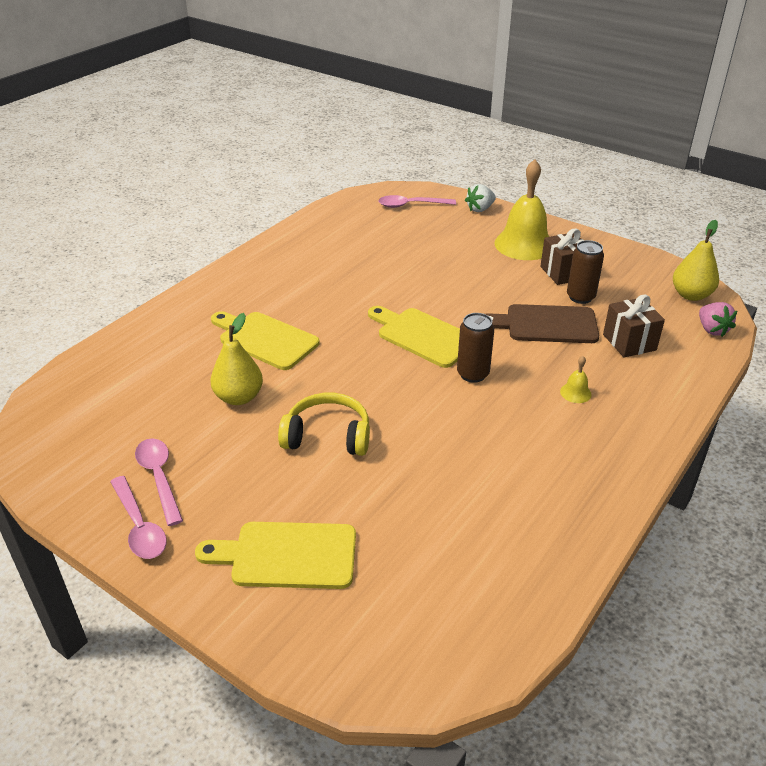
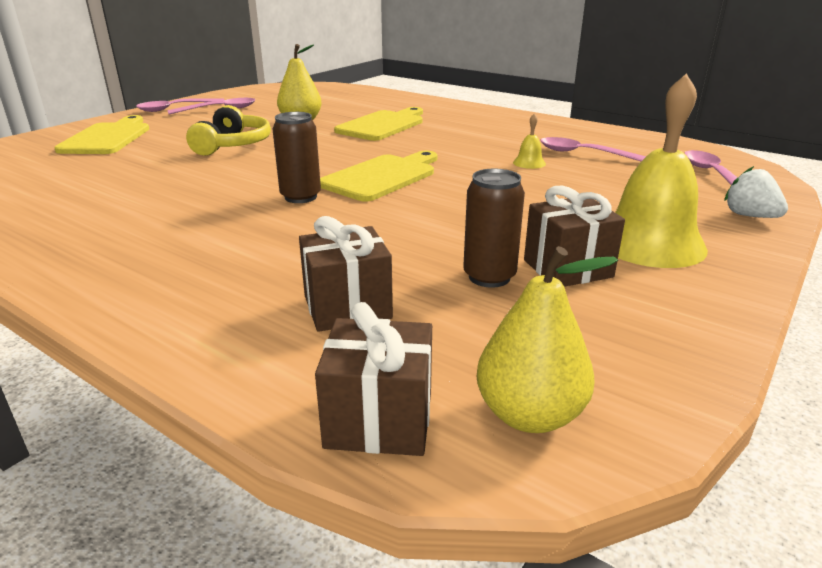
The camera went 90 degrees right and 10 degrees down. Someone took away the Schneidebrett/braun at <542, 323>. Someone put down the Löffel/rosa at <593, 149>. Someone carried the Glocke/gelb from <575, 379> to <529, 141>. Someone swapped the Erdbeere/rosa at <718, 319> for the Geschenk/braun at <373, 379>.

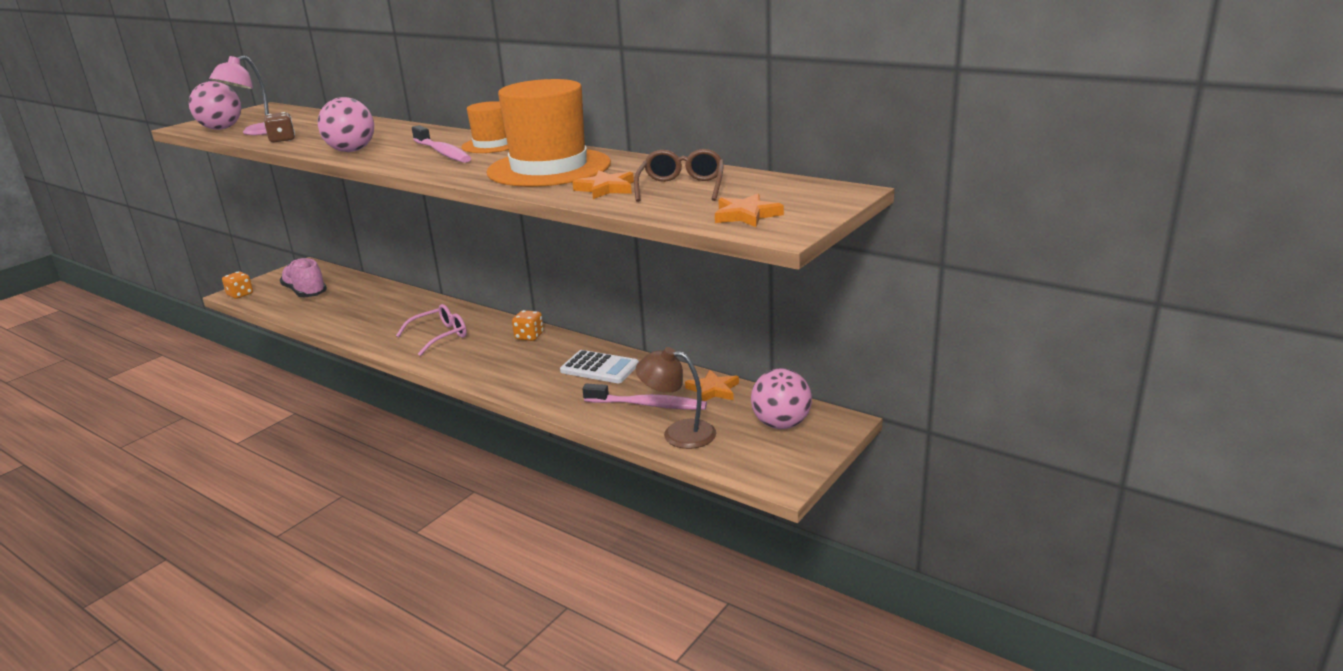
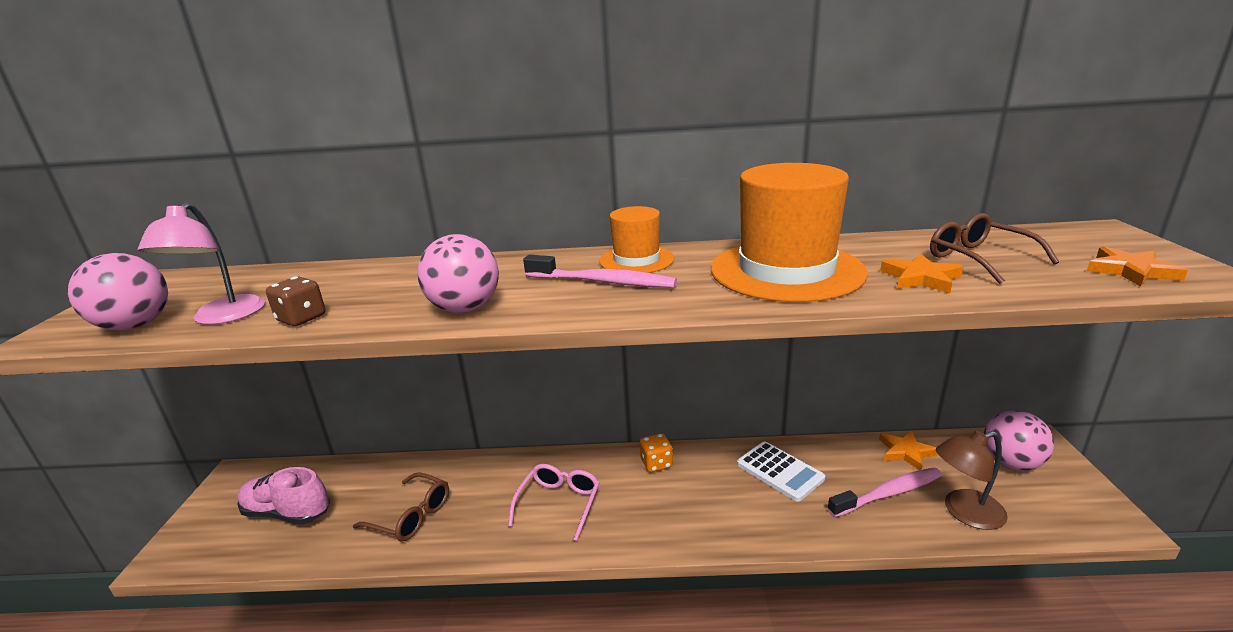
The camera went 35 degrees left and 0 degrees up. Someone took away the Spielwürfel/orange at <237, 285>. Someone put down the Brille/braun at <401, 507>. Someone rotated the Taschenrechner/weiß at <599, 366> by 60 degrees clockwise.

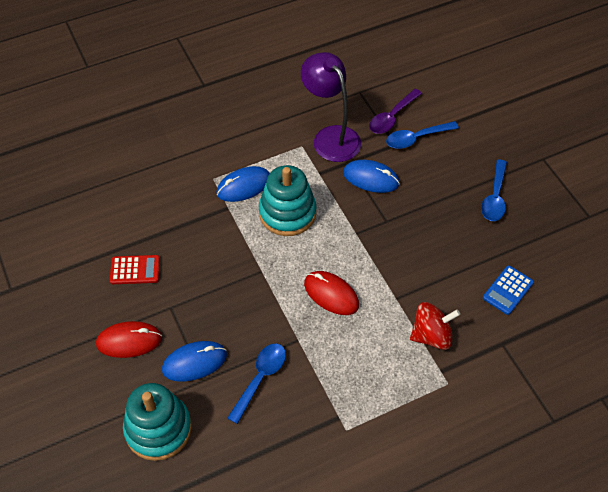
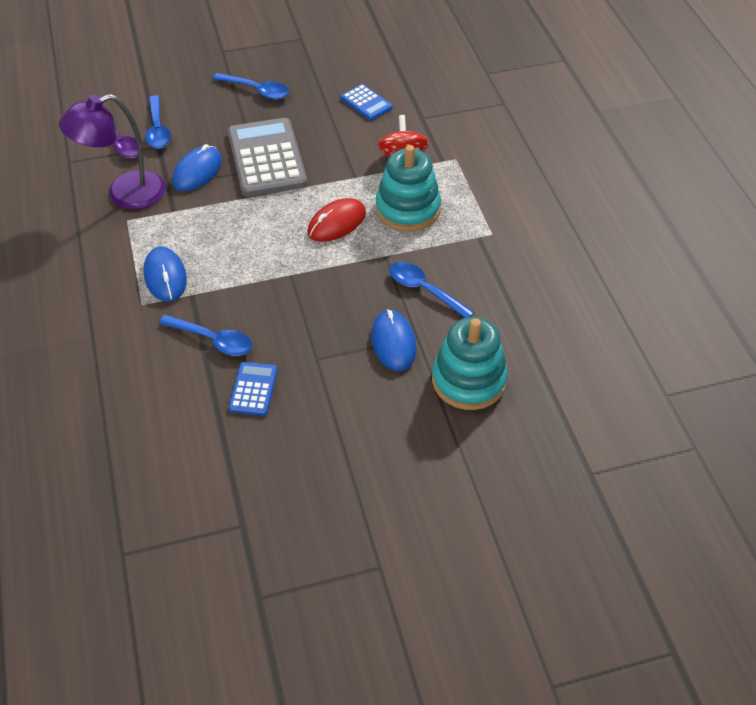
The camera went 80 degrees left and 5 degrees down. Someone took away the Computermaus/rot at <129, 339>. Someone put down the Löffel/blau at <205, 335>. Someone put down the Taschenrechner/grau at <268, 157>. Someone carried the Stapelspielzeug/türkis from <287, 200> to <408, 188>. Someone repainted the Taschenrechner/rot at <135, 269>, which became the Taschenrechner/blau at <253, 389>.

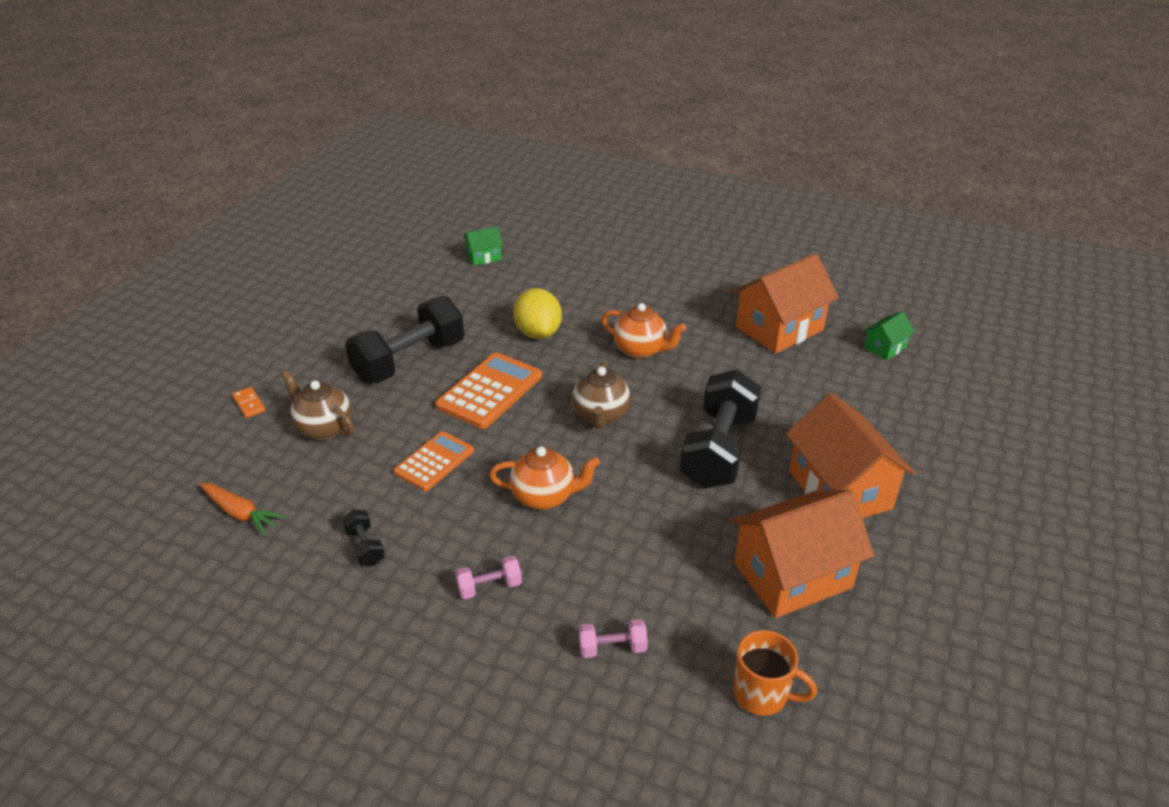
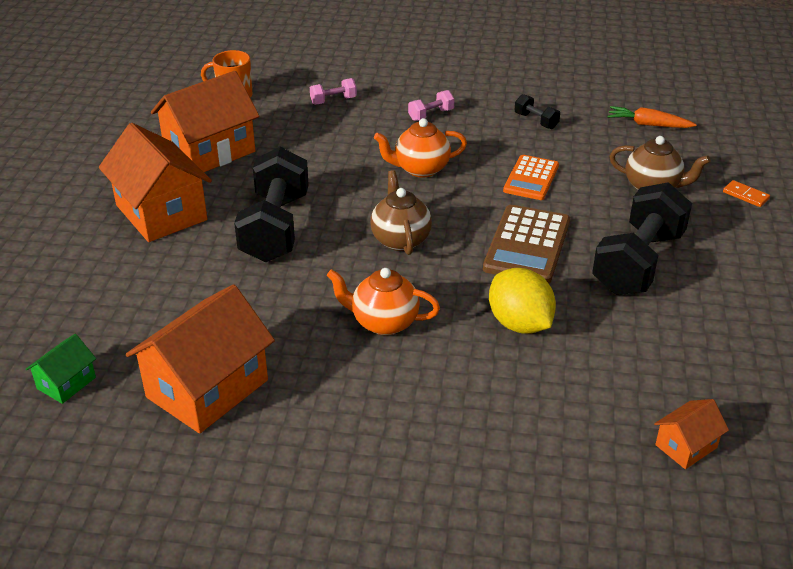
The camera went 165 degrees right and 0 degrees up. Someone repainted the Taschenrechner/orange at <488, 390>, which became the Taschenrechner/braun at <526, 244>. Someone repainted the Haus/grün at <483, 246>, which became the Haus/orange at <691, 434>.

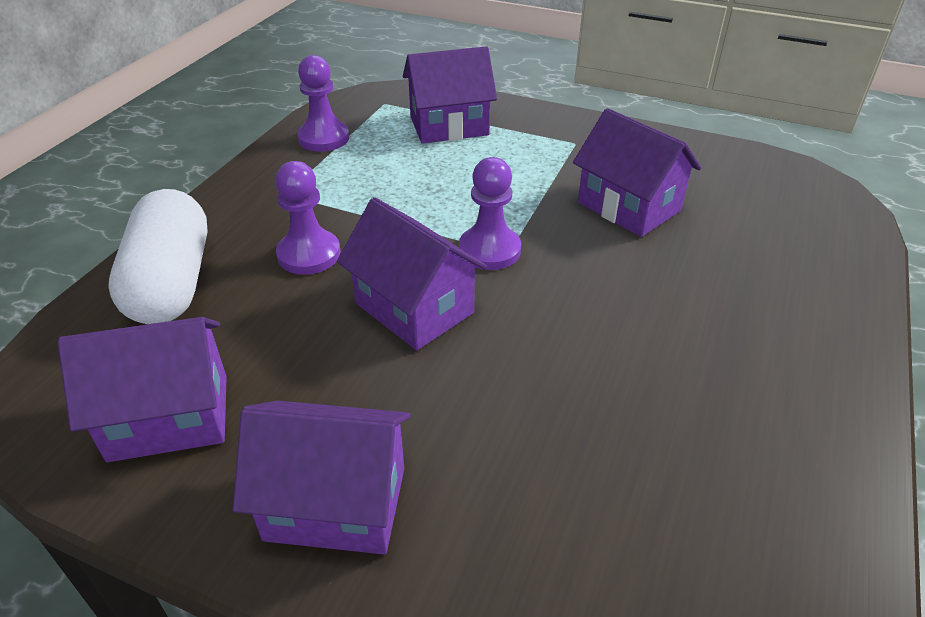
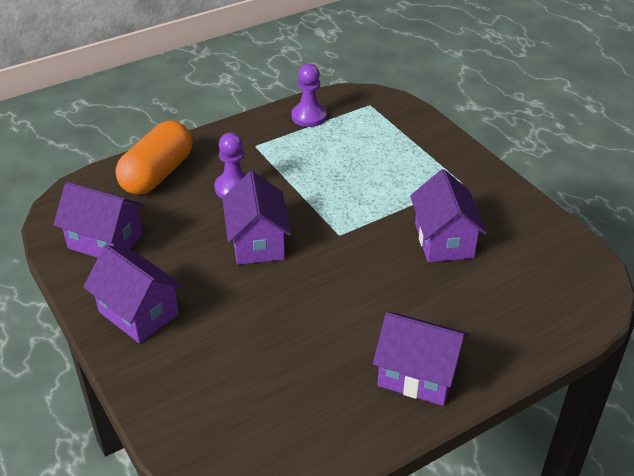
The camera went 35 degrees right and 0 degrees up. Someone took away the Bauer/lila at <490, 213>. Someone carried the Haus/lila from <450, 95> to <421, 359>. Someone repainted the Kapsel/weiß at <158, 256>, which became the Kapsel/orange at <154, 158>.

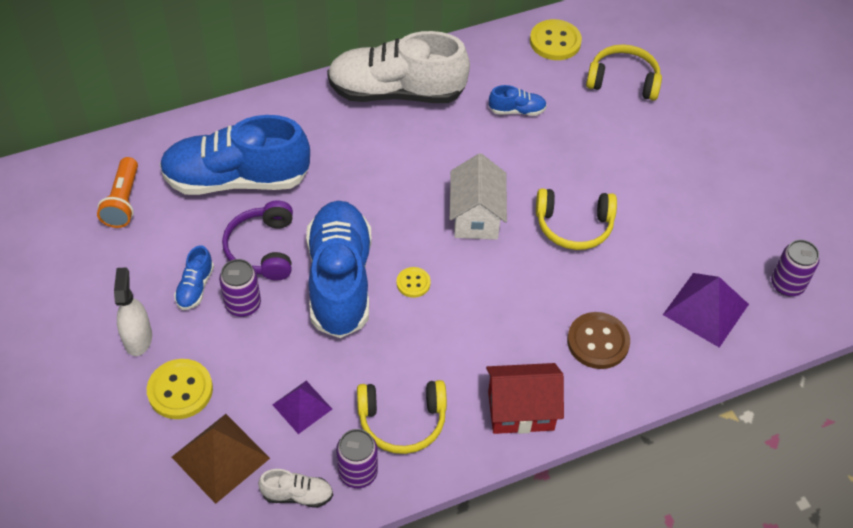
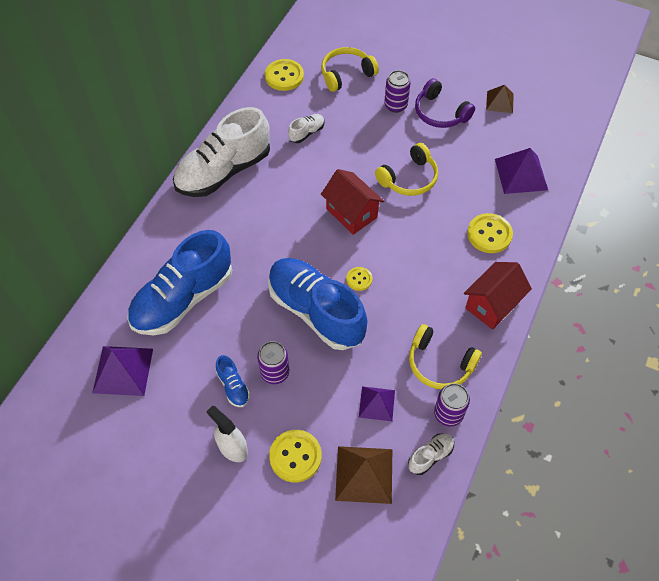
The camera went 40 degrees left and 5 degrees up. Someone put down the Pyramide/braun at <500, 99>. Someone carried the Kopfhörer/lila from <257, 240> to <445, 103>. Someone carried the Dose/lila from <795, 268> to <397, 91>. Someone swapped the Taschenlampe/orange at <117, 192> for the Pyramide/lila at <122, 371>. Someone repainted the Haus/weiß at <478, 196>, which became the Haus/rot at <352, 202>. Someone repainted the Schuh/blau at <518, 100>, which became the Schuh/weiß at <306, 128>. Someone repainted the Knopf/braun at <598, 340>, which became the Knopf/gelb at <490, 233>. Someone rotated the Kopfhörer/gelb at <402, 417> by 75 degrees clockwise.

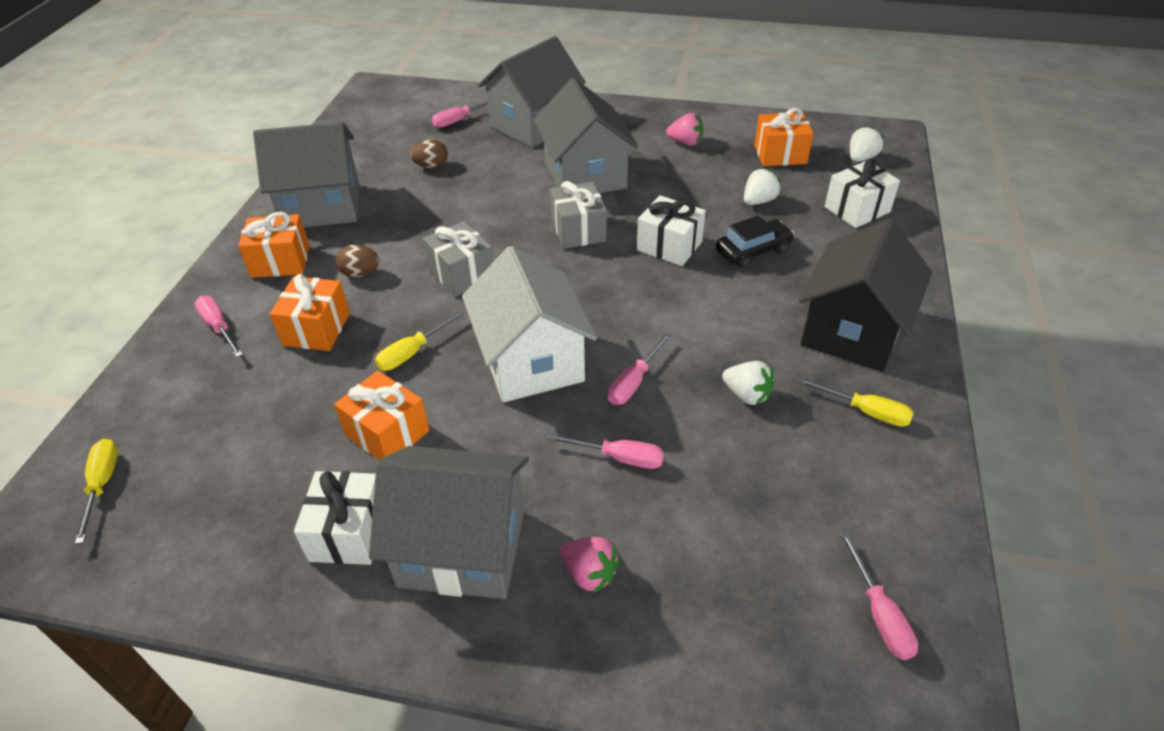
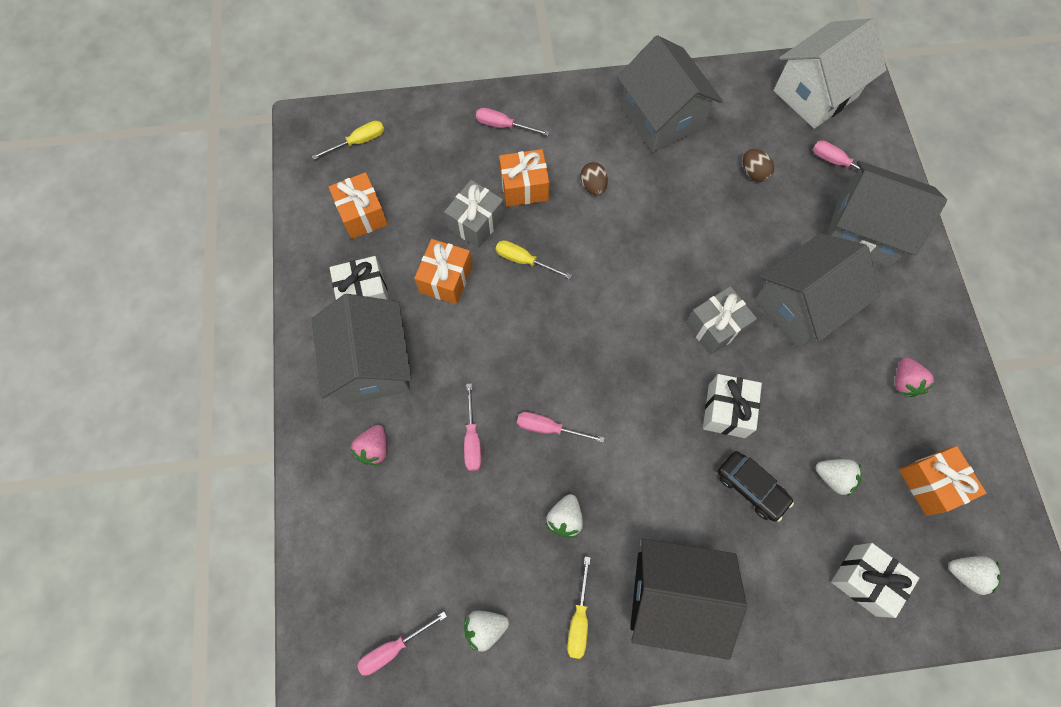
The camera went 70 degrees right and 25 degrees up. Someone put down the Erdbeere/weiß at <486, 631>. Someone carried the Geschenk/orange from <273, 245> to <358, 205>. Someone carried the Geschenk/grau from <458, 259> to <474, 214>. Someone carried the Haus/weiß from <529, 324> to <830, 73>. Someone rotated the Schraubenzieher/rosa at <218, 326> by 105 degrees counterclockwise.

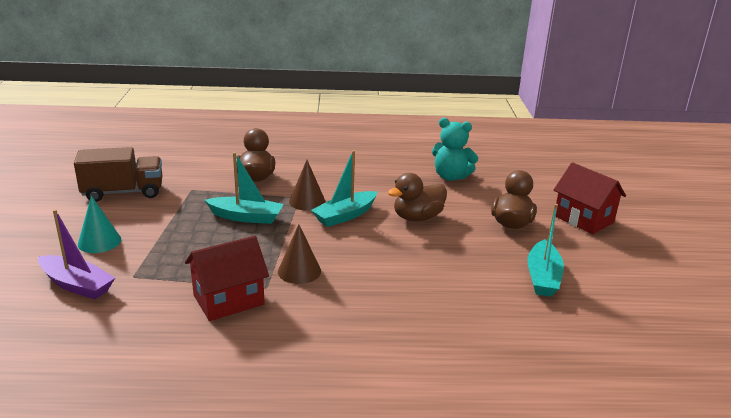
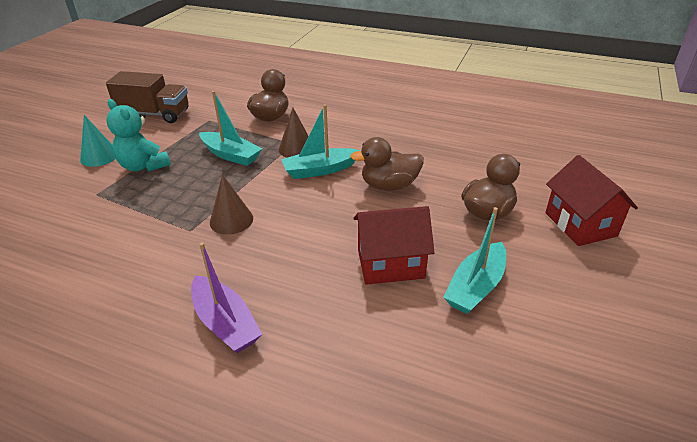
The camera went 25 degrees right and 10 degrees up. Someone carried the Boot/lila from <76, 254> to <226, 297>. Someone carried the Haus/rot from <227, 278> to <394, 245>. Someone carried the Teddybär/türkis from <455, 149> to <139, 135>.

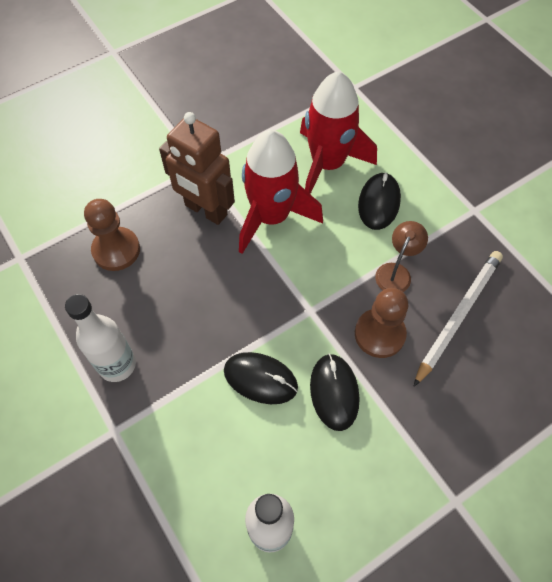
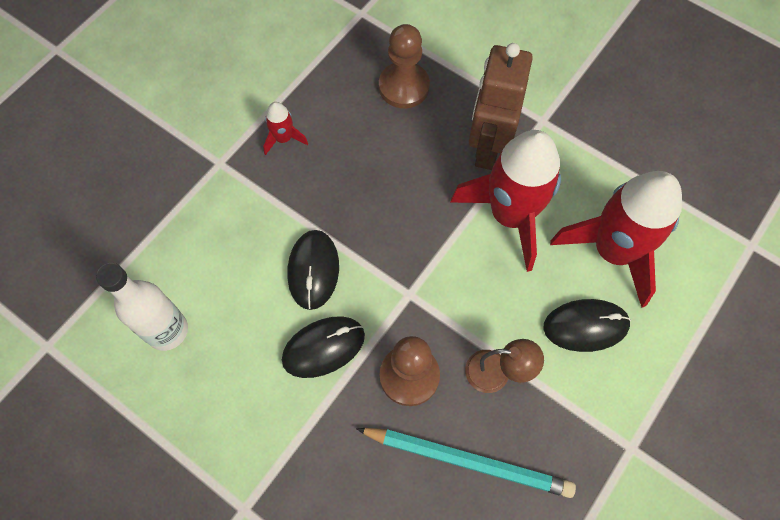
The camera went 70 degrees right and 5 degrees up. Someone swapped the Flasche/weiß at <100, 338> for the Rakete/rot at <285, 128>. Someone repainted the Bleistift/weiß at <458, 319>, which became the Bleistift/türkis at <466, 463>.

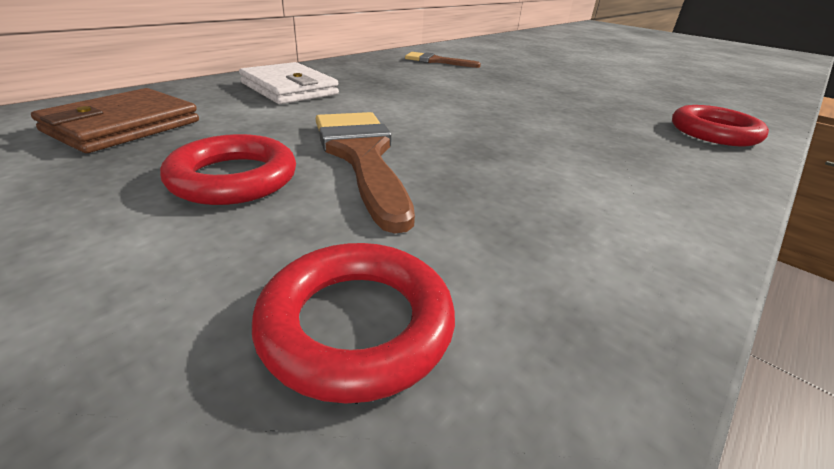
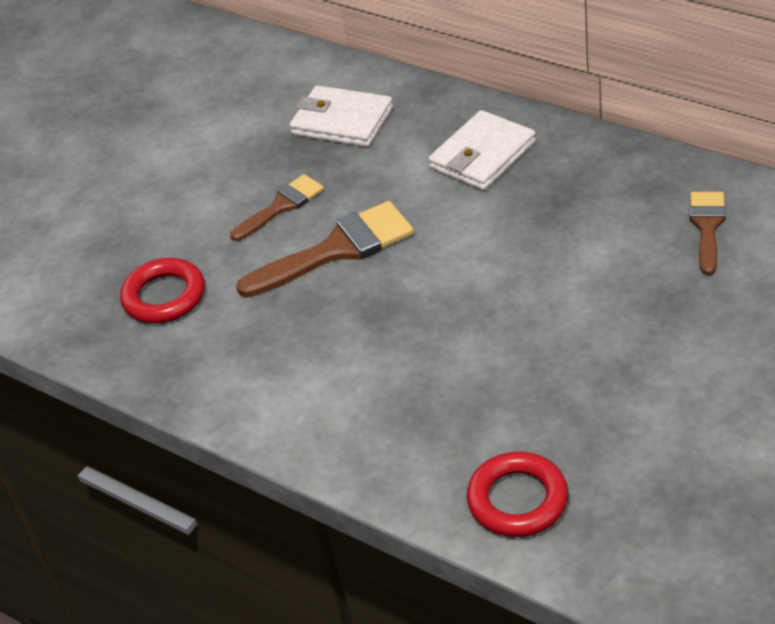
The camera went 90 degrees right and 10 degrees up. Someone swapped the Ring/rot at <228, 169> for the Pinsel/braun at <277, 207>. Someone repainted the Geldbörse/braun at <115, 120>, which became the Geldbörse/weiß at <341, 116>.

